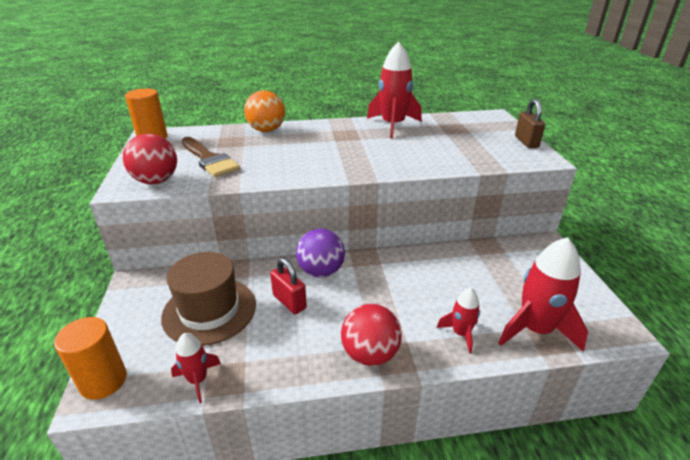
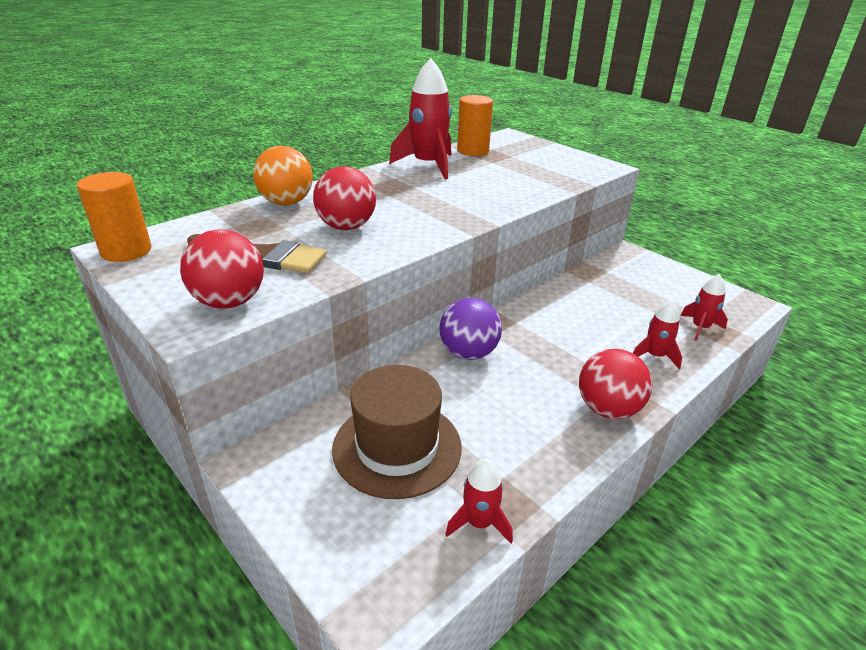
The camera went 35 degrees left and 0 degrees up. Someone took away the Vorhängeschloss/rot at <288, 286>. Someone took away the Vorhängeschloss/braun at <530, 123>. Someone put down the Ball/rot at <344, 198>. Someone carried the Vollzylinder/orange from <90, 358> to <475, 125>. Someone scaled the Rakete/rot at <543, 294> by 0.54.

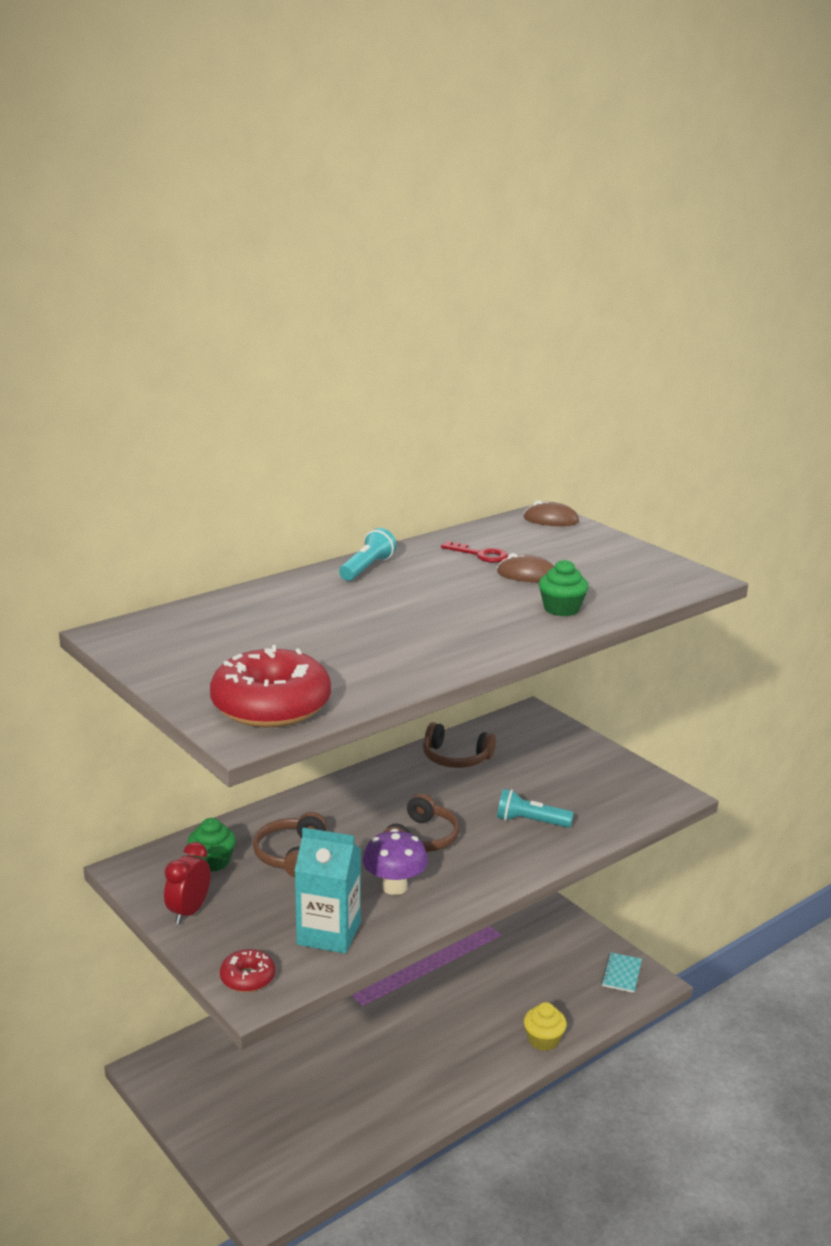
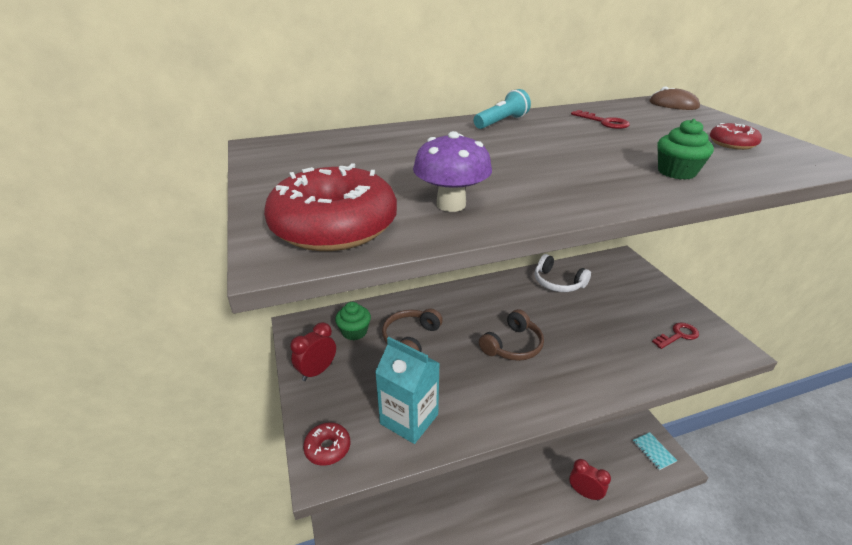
The camera went 20 degrees right and 10 degrees up. Someone took away the Computermaus/braun at <526, 567>. Someone took away the Taschenlampe/türkis at <535, 808>. Someone put down the Schlüssel/rot at <675, 335>. Someone put down the Donut/rot at <736, 136>. Someone carried the Pilz/lila from <395, 862> to <452, 171>. Someone swapped the Muffin/gelb at <545, 1026> for the Wecker/rot at <590, 480>. Someone repainted the Kopfhörer/braun at <459, 745>, which became the Kopfhörer/weiß at <563, 273>. Someone rotated the Notizbuch/türkis at <621, 972> by 60 degrees counterclockwise.

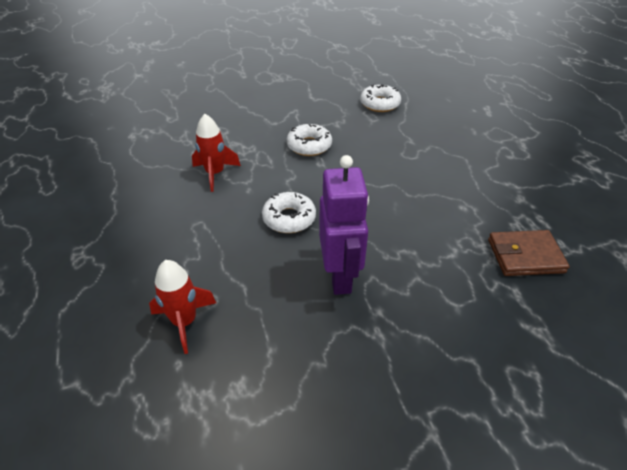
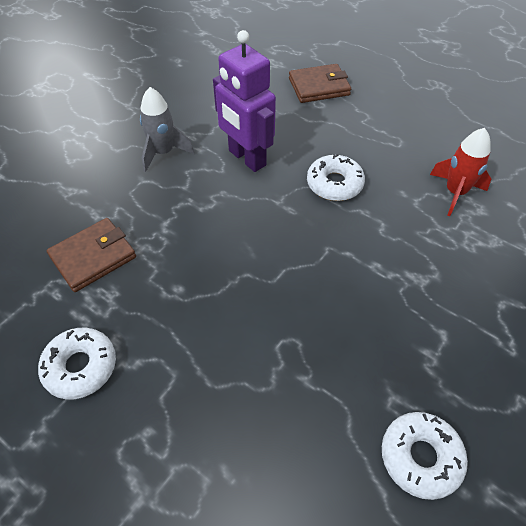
The camera went 145 degrees right and 10 degrees up. Someone put down the Rakete/grau at <167, 129>. Someone carried the Donut/weiß from <309, 140> to <77, 364>. Someone swapped the Rakete/rot at <182, 307> for the Geldbörse/braun at <320, 83>.

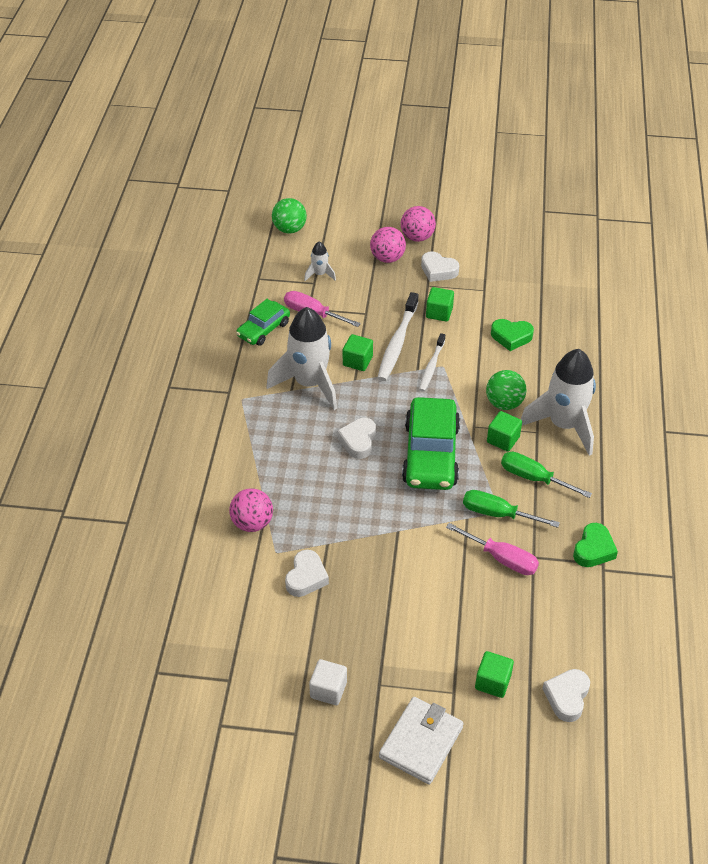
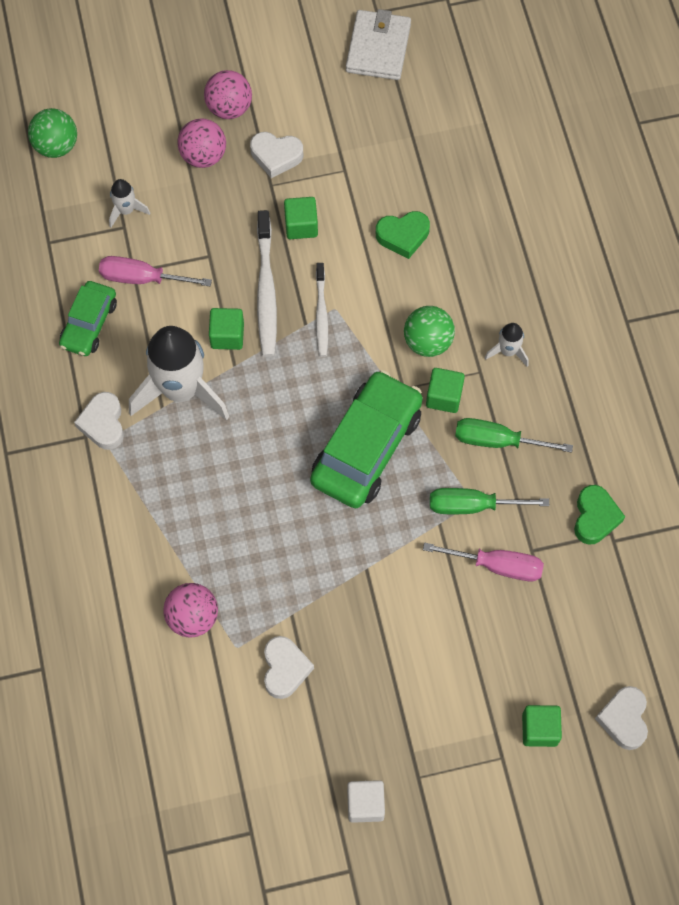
The camera went 20 degrees left and 20 degrees up. Someone carried the Herz/weiß from <356, 438> to <99, 421>. Someone carried the Geldbörse/weiß from <421, 740> to <378, 44>. Someone rotated the Auto/grün at <431, 443> by 135 degrees counterclockwise. Someone scaled the Rakete/weiß at <558, 402> by 0.45.

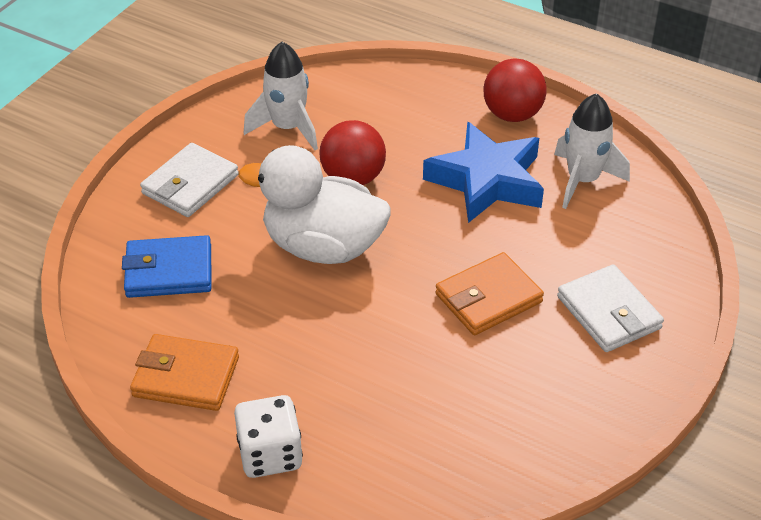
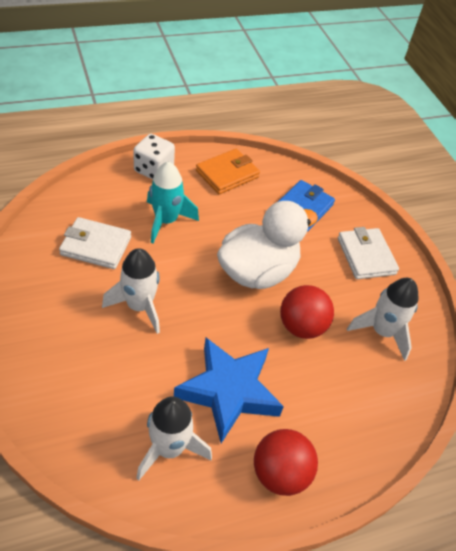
The camera went 125 degrees right and 5 degrees up. Someone put down the Rakete/türkis at <173, 202>. Someone carried the Geldbörse/weiß from <610, 308> to <95, 243>. Someone swapped the Geldbörse/orange at <489, 293> for the Rakete/weiß at <131, 291>.

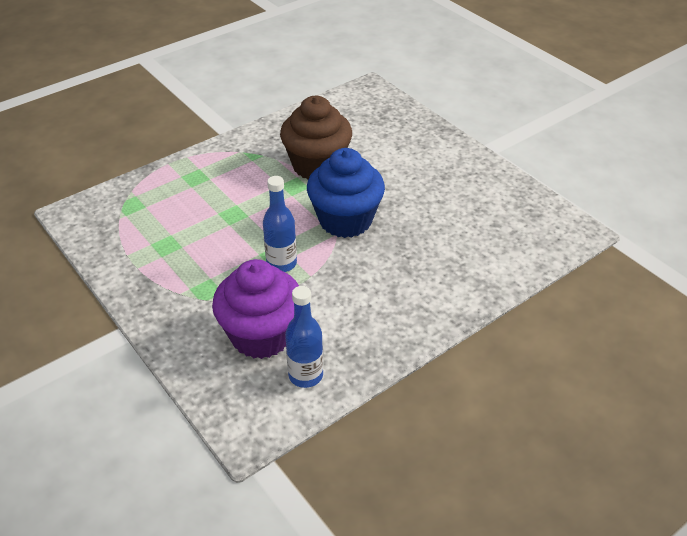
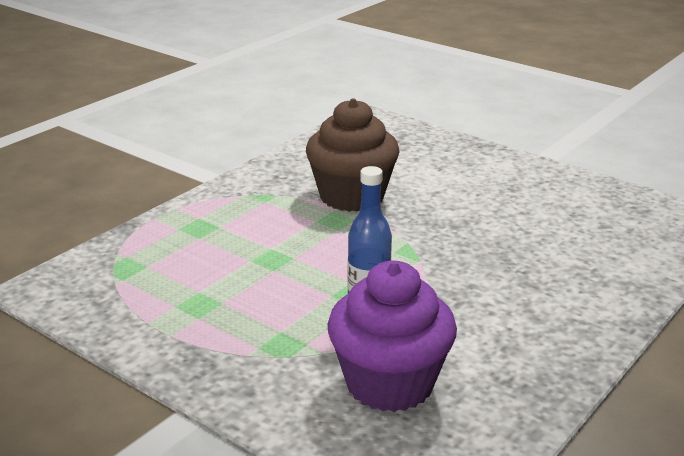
The camera went 15 degrees left and 15 degrees down. Someone took away the Flasche/blau at <304, 337>. Someone took away the Muffin/blau at <346, 193>.

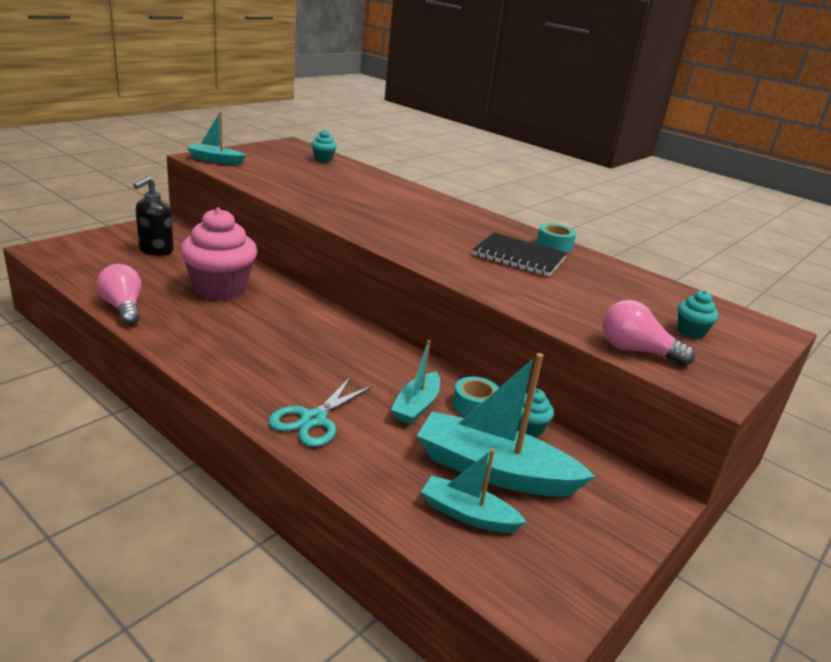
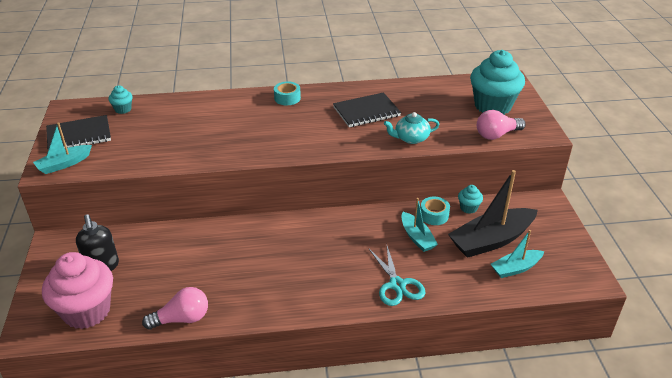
The camera went 45 degrees left and 10 degrees up. Someone put down the Notizbuch/schwarz at <78, 132>. Someone put down the Teekanne/türkis at <412, 128>. Someone carried the Muffin/rosa from <218, 254> to <77, 290>. Someone carried the Klebeband/türkis from <556, 237> to <287, 93>. Someone repainted the Boot/türkis at <506, 425>, which became the Boot/schwarz at <493, 214>. Someone rotated the Glühbirne/rosa at <119, 294> by 150 degrees clockwise. Someone scaled the Muffin/türkis at <698, 315> by 2.28.

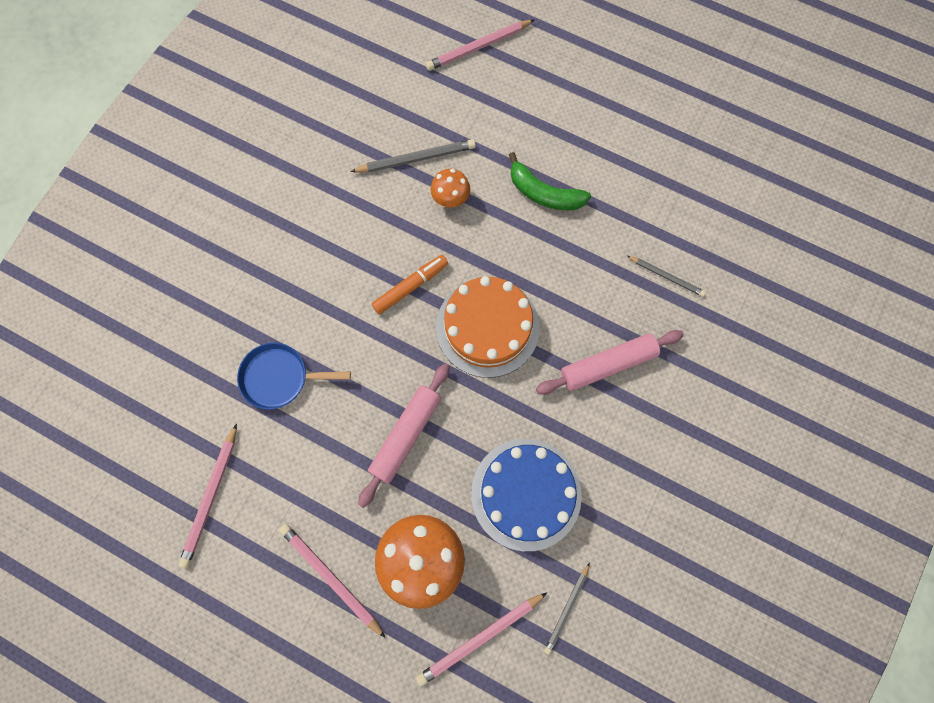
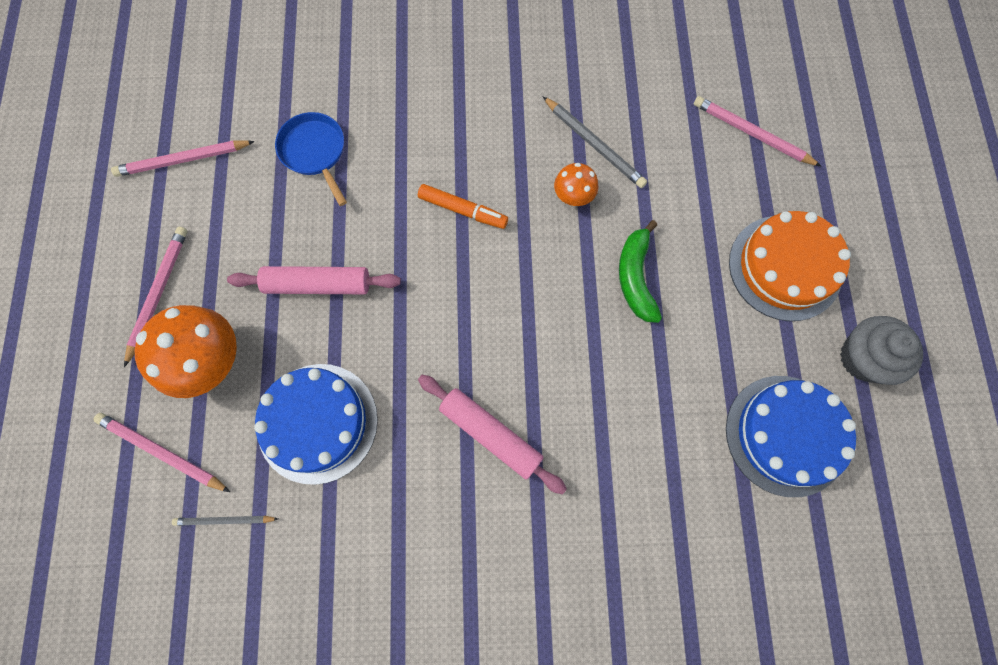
The camera went 60 degrees right and 0 degrees up. Someone took away the Bleistift/grau at <666, 276>. Someone put down the Kuchen/blau at <791, 436>. Someone put down the Muffin/grau at <881, 350>. Someone carried the Kuchen/orange from <488, 327> to <790, 266>.

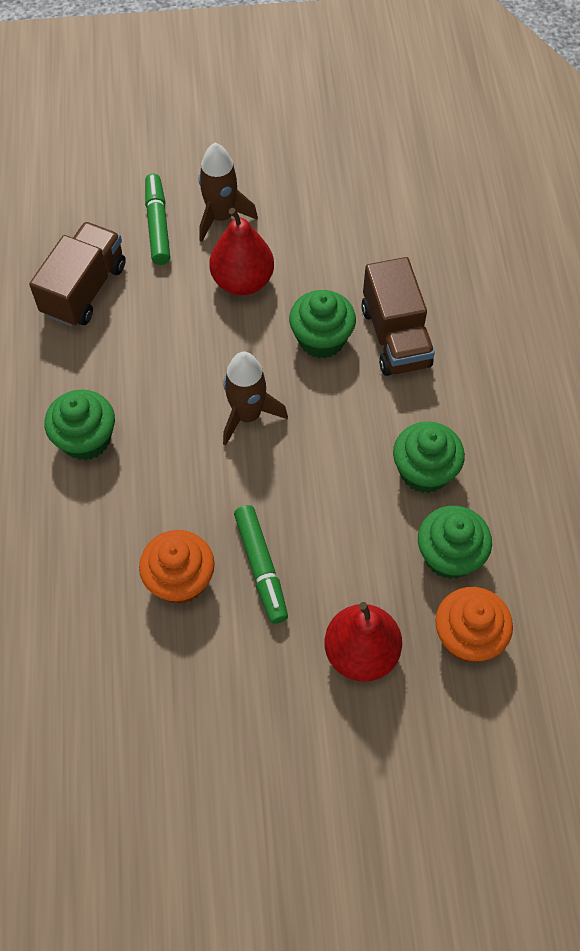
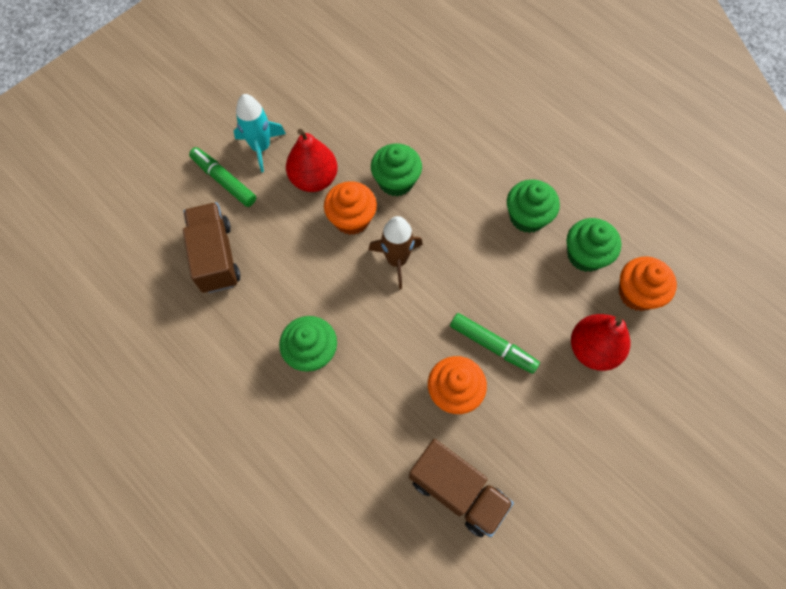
The camera went 40 degrees left and 5 degrees up. Someone put down the Muffin/orange at <350, 208>. Someone carried the Lastwagen/braun from <398, 316> to <461, 488>. Someone repainted the Rakete/braun at <228, 192>, which became the Rakete/türkis at <260, 133>.

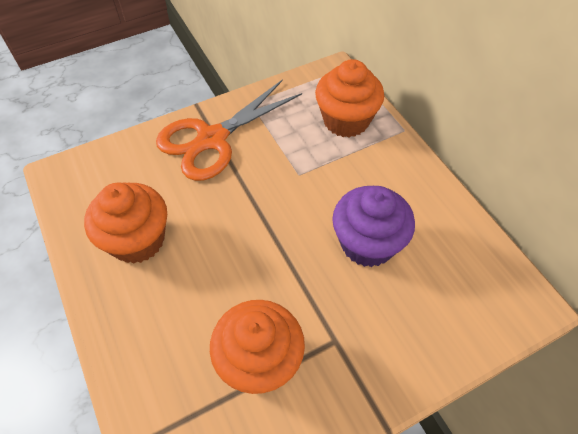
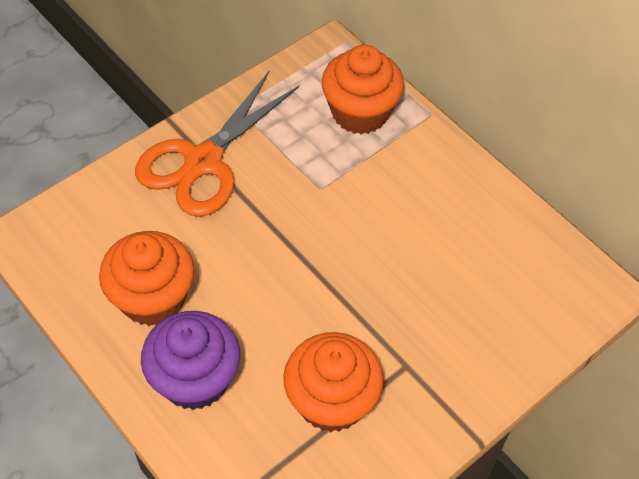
The camera went 15 degrees left and 0 degrees up. Someone carried the Muffin/lila from <373, 226> to <190, 360>.

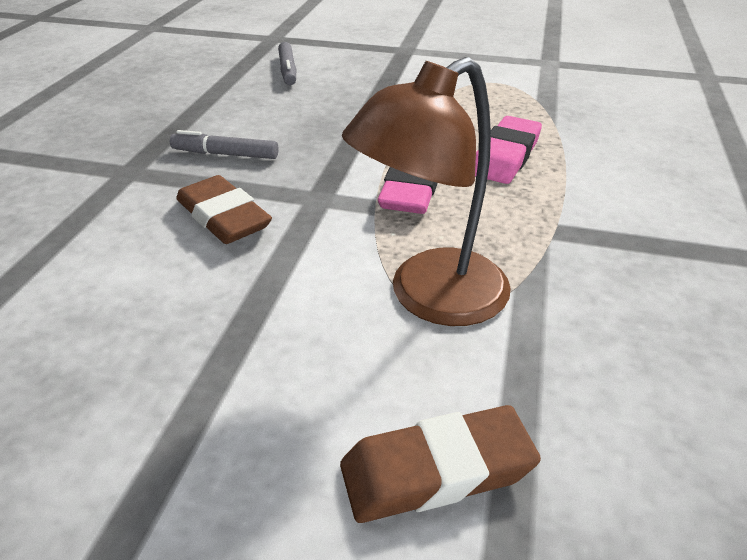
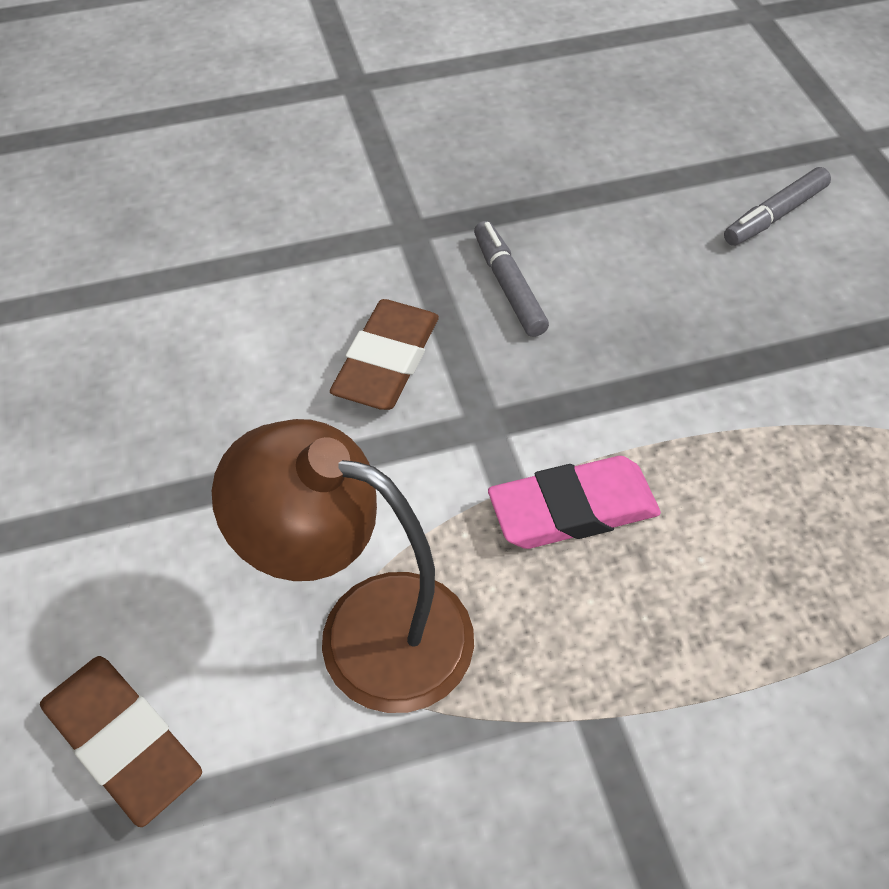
The camera went 60 degrees right and 15 degrees up. Someone took away the Radiergummi/rosa at <508, 150>.

